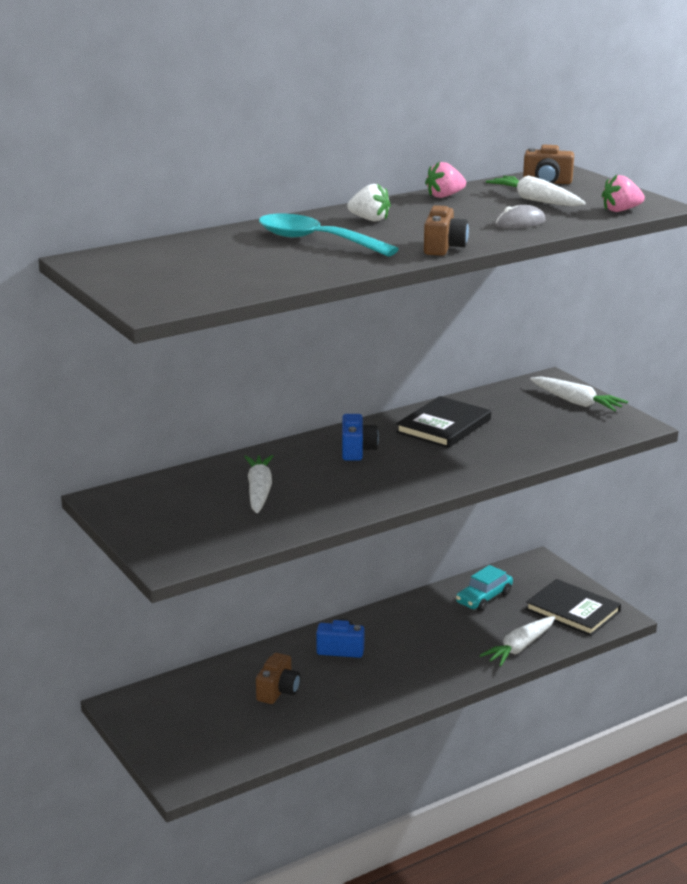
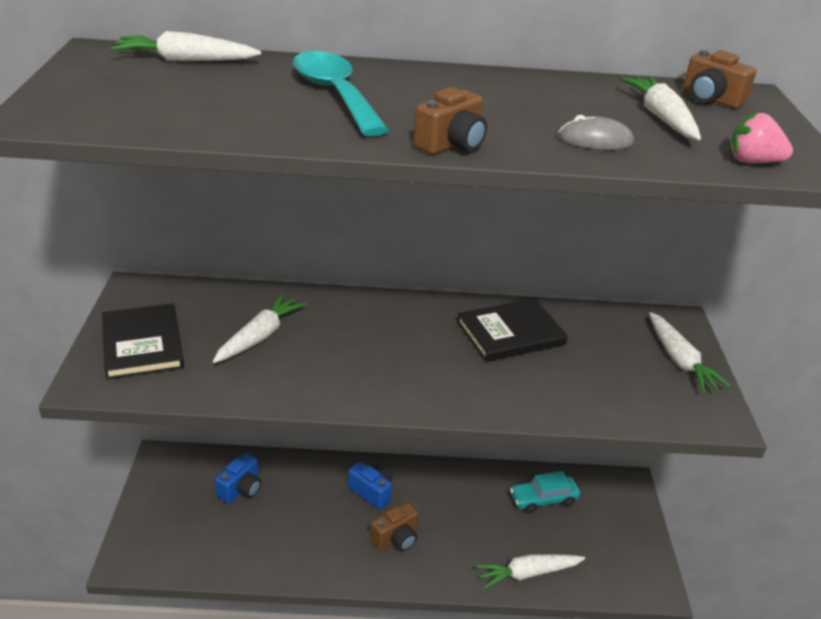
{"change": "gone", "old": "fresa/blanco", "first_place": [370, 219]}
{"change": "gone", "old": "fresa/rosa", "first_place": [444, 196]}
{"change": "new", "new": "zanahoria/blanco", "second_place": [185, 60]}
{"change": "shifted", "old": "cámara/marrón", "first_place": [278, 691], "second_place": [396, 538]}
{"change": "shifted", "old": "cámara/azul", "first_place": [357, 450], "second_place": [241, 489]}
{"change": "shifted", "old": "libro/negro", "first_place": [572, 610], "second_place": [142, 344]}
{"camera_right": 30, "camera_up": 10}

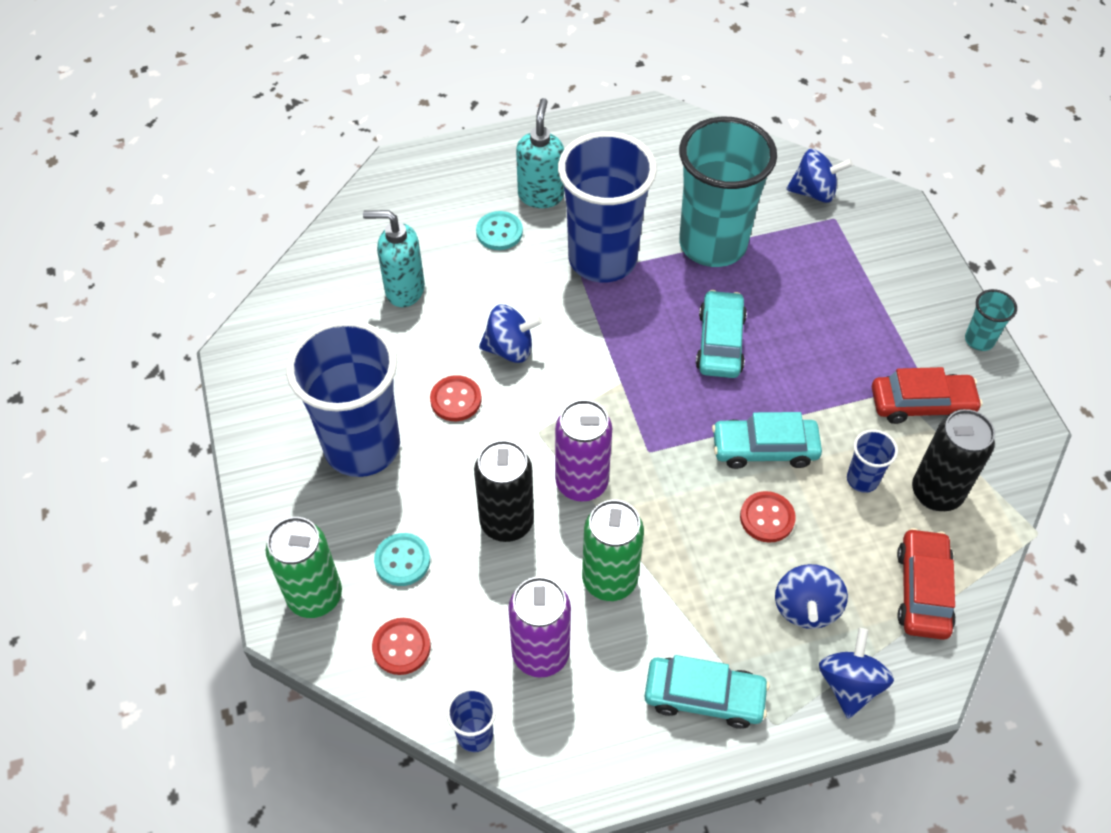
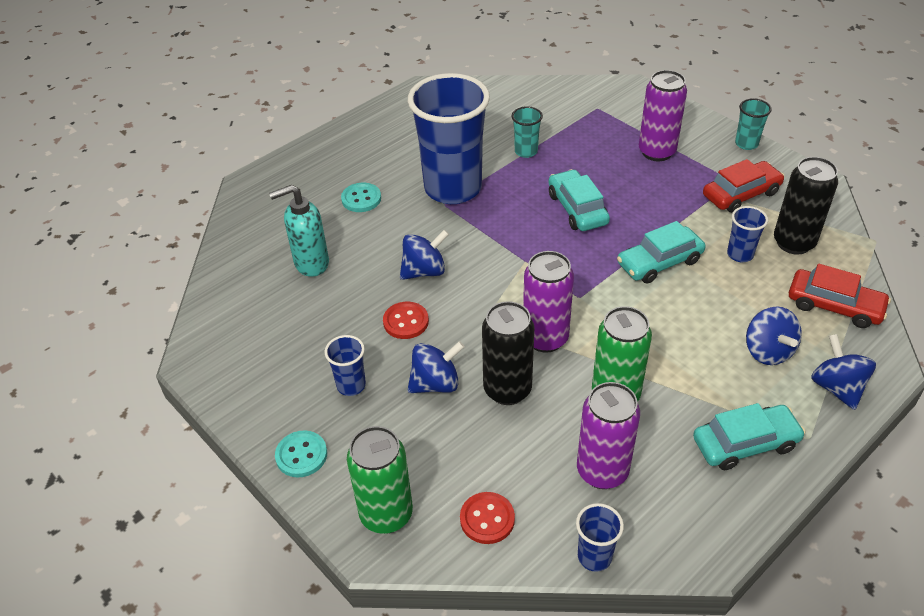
{"change": "gone", "old": "dispensador de jabón/turquesa", "first_place": [541, 195]}
{"change": "gone", "old": "botón/rojo", "first_place": [767, 518]}
{"change": "new", "new": "lata/morado", "second_place": [656, 152]}
{"change": "shifted", "old": "botón/turquesa", "first_place": [402, 560], "second_place": [301, 455]}
{"change": "shifted", "old": "peonza/azul", "first_place": [814, 192], "second_place": [436, 383]}
{"change": "rotated", "old": "coche/rojo", "first_place": [923, 590], "second_place": [834, 306], "degrees": 135}
{"change": "scaled", "old": "vaso/azul", "first_place": [362, 447], "second_place": [351, 385], "factor": 0.42}
{"change": "scaled", "old": "vaso/turquesa", "first_place": [713, 244], "second_place": [526, 151], "factor": 0.42}
{"camera_right": -25, "camera_up": -10}

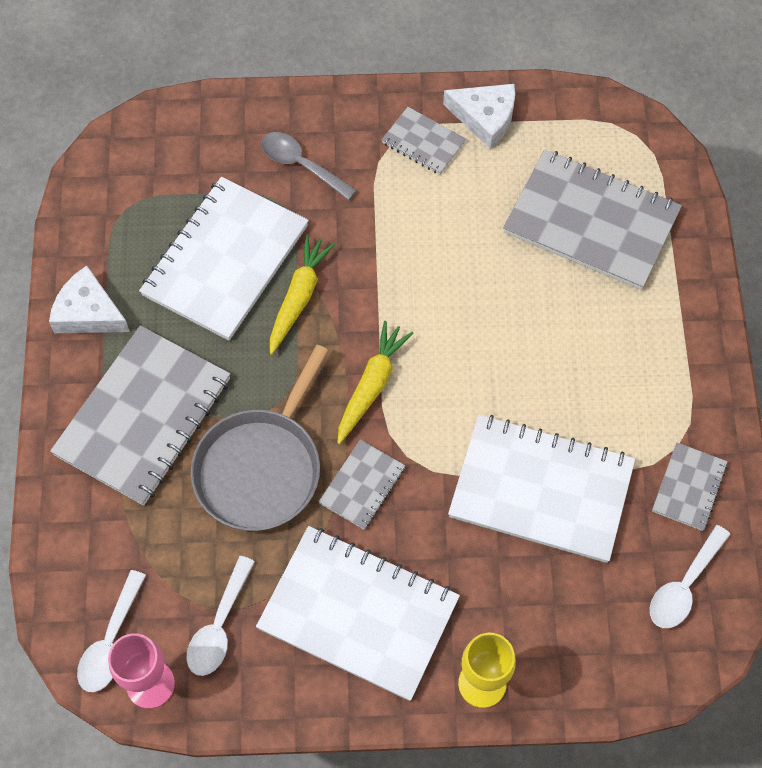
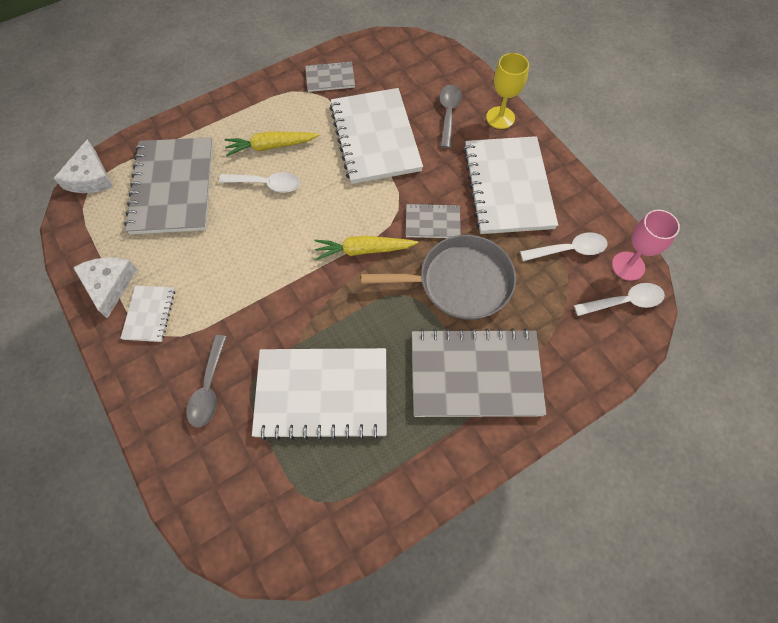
{"change": "new", "new": "cuchara/gris", "second_place": [448, 114]}
{"change": "shifted", "old": "queso/blanco", "first_place": [88, 312], "second_place": [90, 177]}
{"change": "shifted", "old": "zanahoria/amarillo", "first_place": [299, 297], "second_place": [271, 146]}
{"change": "shifted", "old": "cuchara/blanco", "first_place": [684, 586], "second_place": [266, 184]}
{"change": "repainted", "old": "cuaderno/gris", "new": "cuaderno/blanco", "first_place": [423, 142], "second_place": [149, 314]}
{"camera_right": -120, "camera_up": 0}

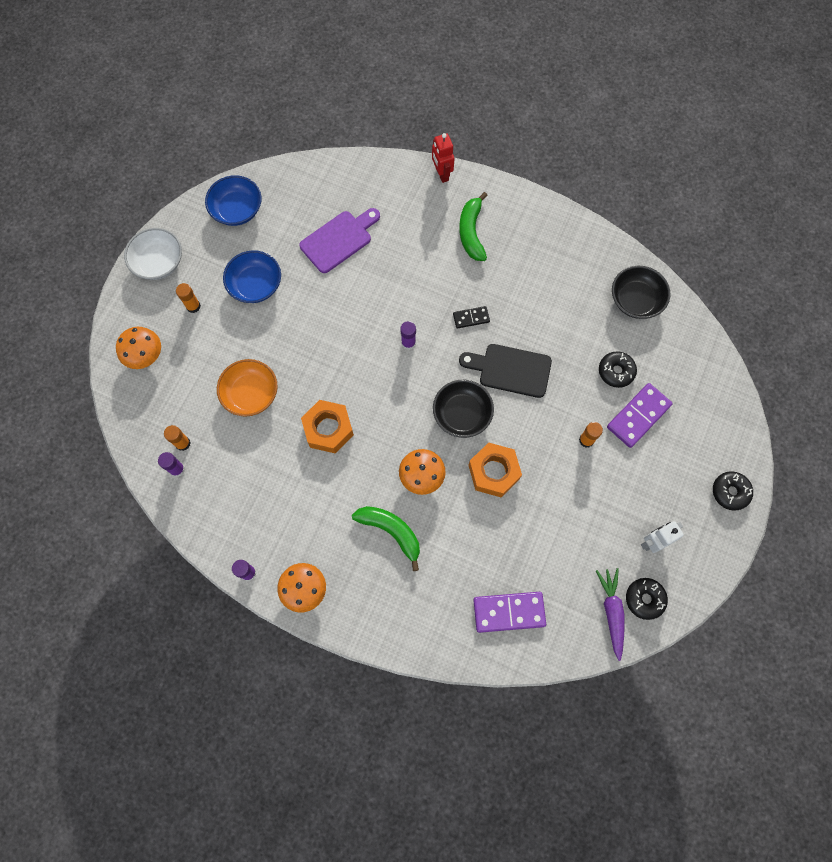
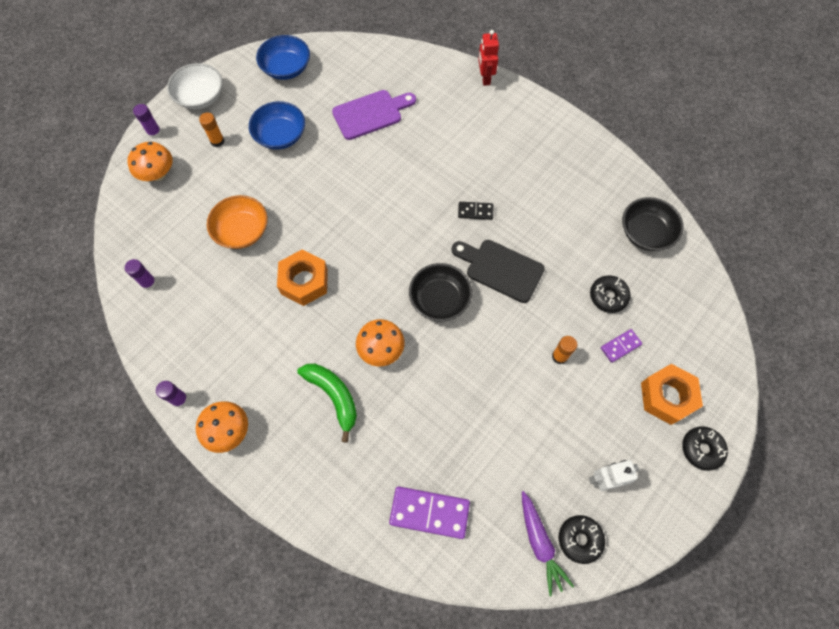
{"change": "gone", "old": "barra de pegamento/naranja", "first_place": [183, 443]}
{"change": "gone", "old": "plátano/verde", "first_place": [471, 232]}
{"change": "shifted", "old": "barra de pegamento/morado", "first_place": [408, 343], "second_place": [154, 133]}
{"change": "shifted", "old": "tuerca/naranja", "first_place": [493, 472], "second_place": [667, 396]}
{"change": "rotated", "old": "zanahoria/morado", "first_place": [611, 612], "second_place": [540, 543], "degrees": 150}
{"change": "scaled", "old": "ficha de dominó/morado", "first_place": [638, 416], "second_place": [620, 346], "factor": 0.56}
{"camera_right": 15, "camera_up": -5}

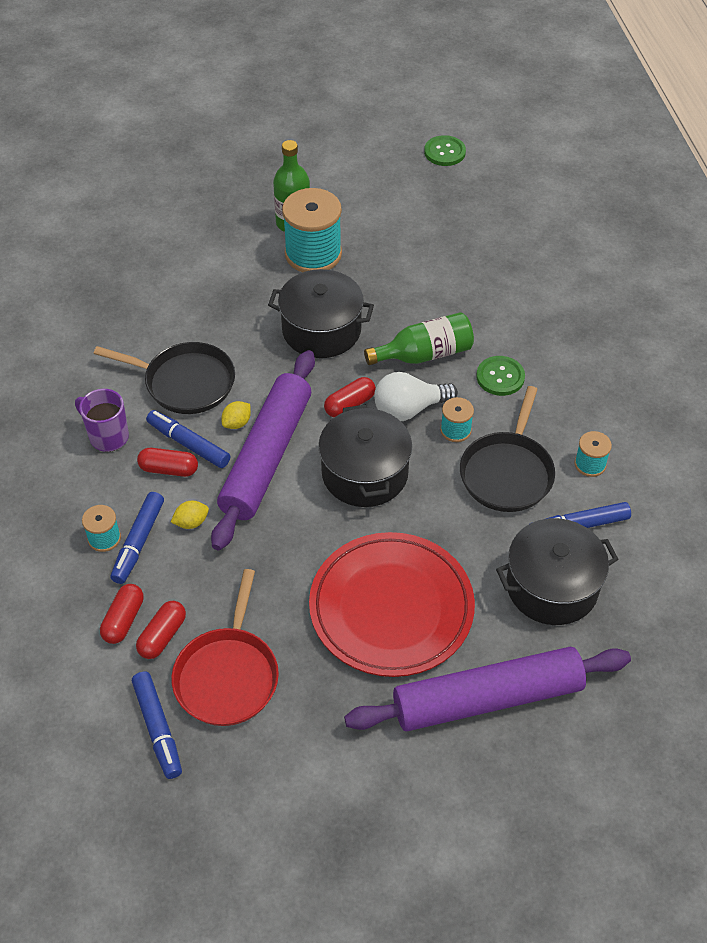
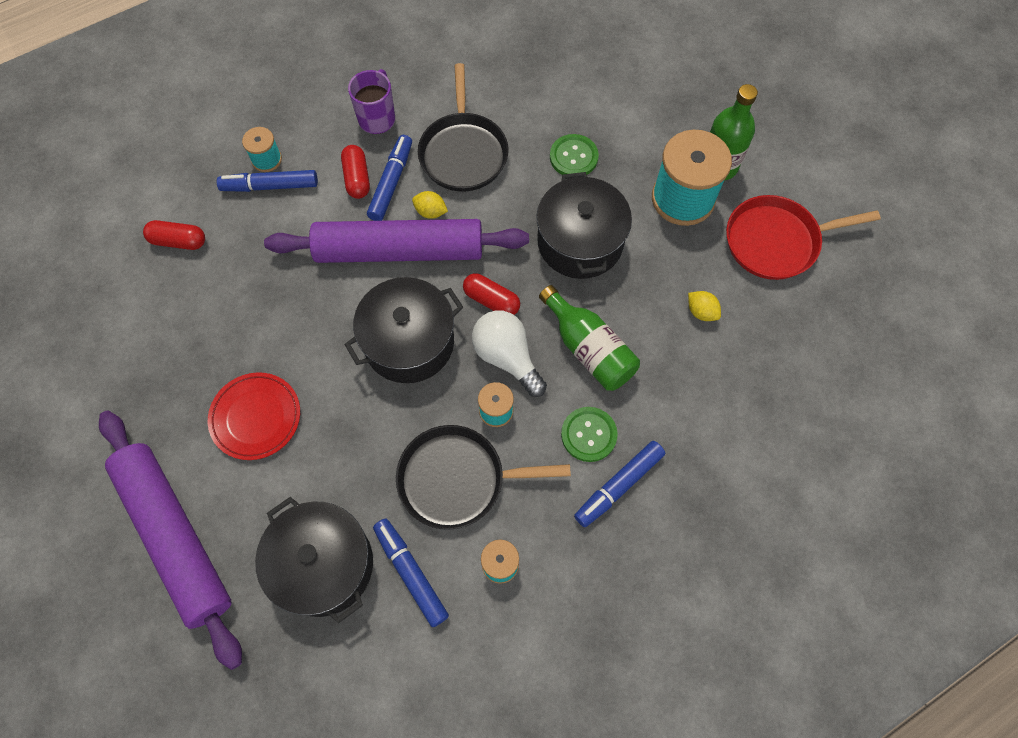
{"change": "gone", "old": "cápsula/rojo", "first_place": [123, 620]}
{"change": "shifted", "old": "rotulador/azul", "first_place": [158, 729], "second_place": [618, 486]}
{"change": "shifted", "old": "limón/amarillo", "first_place": [191, 522], "second_place": [701, 312]}
{"change": "shifted", "old": "sartén/rojo", "first_place": [228, 676], "second_place": [776, 242]}
{"change": "shifted", "old": "botón/verde", "first_place": [444, 152], "second_place": [573, 157]}
{"change": "scaled", "old": "plato/rojo", "first_place": [391, 608], "second_place": [256, 417], "factor": 0.55}
{"camera_right": 70, "camera_up": 15}

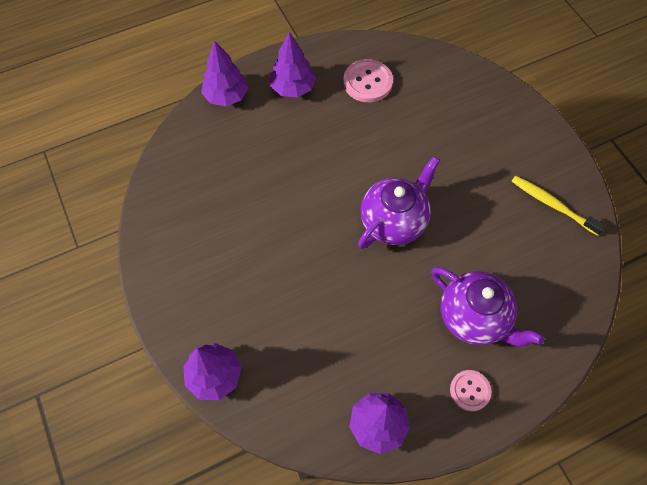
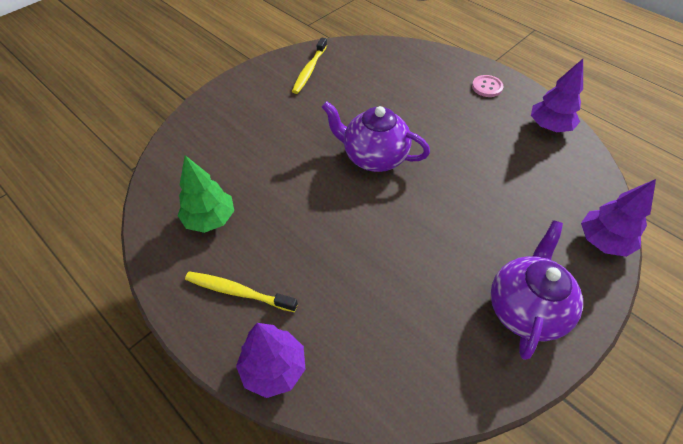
{"change": "shifted", "old": "tetera/morado", "first_place": [474, 318], "second_place": [525, 308]}
{"change": "swapped", "old": "árbol/morado", "new": "cepillo de dientes/amarillo", "first_place": [293, 88], "second_place": [238, 292]}
{"change": "swapped", "old": "botón/rosa", "new": "árbol/verde", "first_place": [367, 82], "second_place": [210, 219]}
{"camera_right": -110, "camera_up": -10}

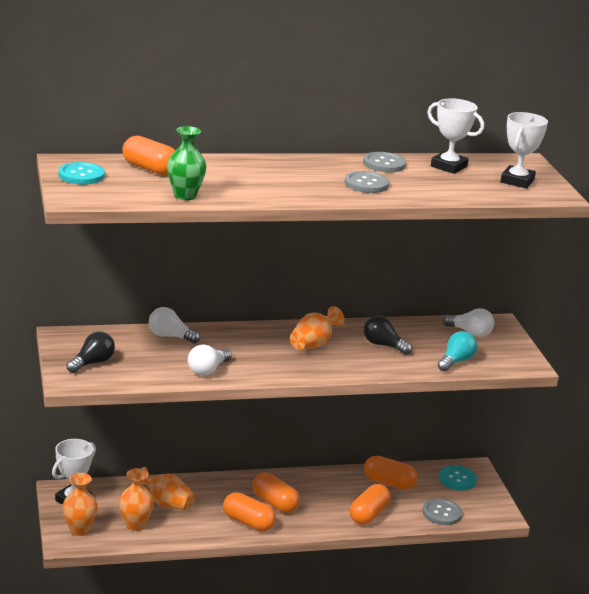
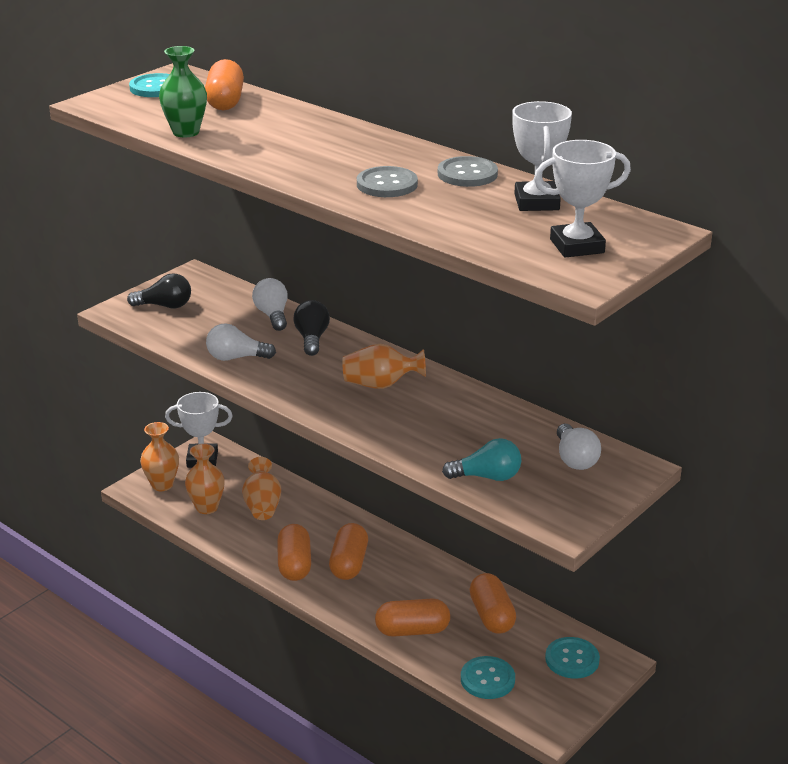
{"change": "shifted", "old": "bombilla/negro", "first_place": [383, 345], "second_place": [312, 339]}
{"change": "repainted", "old": "botón/gris", "new": "botón/turquesa", "first_place": [442, 513], "second_place": [487, 679]}
{"camera_right": 55, "camera_up": 5}

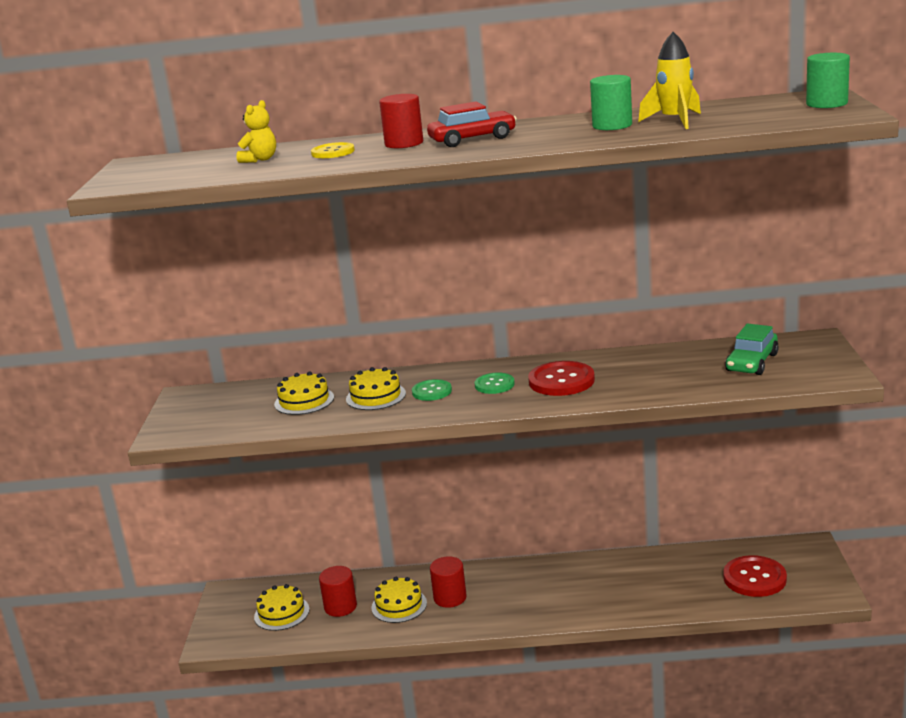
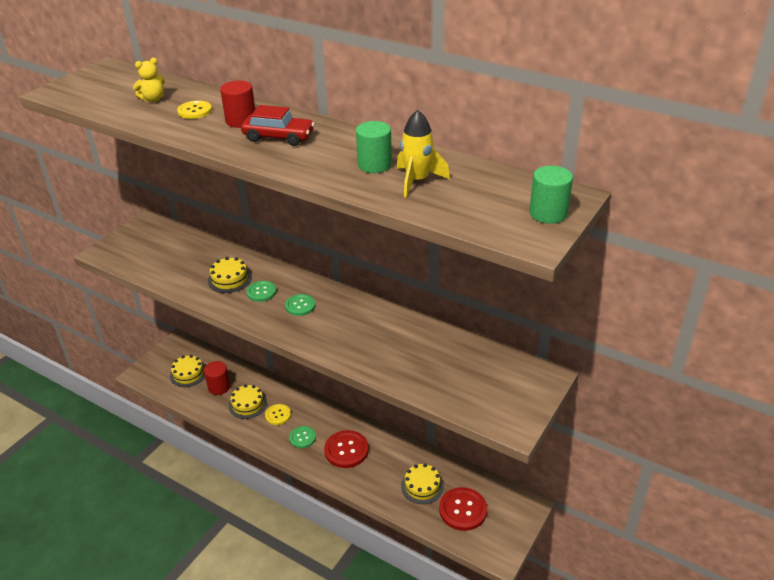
{"change": "gone", "old": "coche/verde", "first_place": [752, 363]}
{"change": "new", "new": "botón/verde", "second_place": [302, 437]}
{"change": "shifted", "old": "tarta/amarillo", "first_place": [304, 401], "second_place": [422, 486]}
{"change": "shifted", "old": "botón/rojo", "first_place": [561, 381], "second_place": [346, 450]}
{"change": "swapped", "old": "cilindro/rojo", "new": "botón/amarillo", "first_place": [450, 598], "second_place": [278, 415]}
{"camera_right": 30, "camera_up": 15}

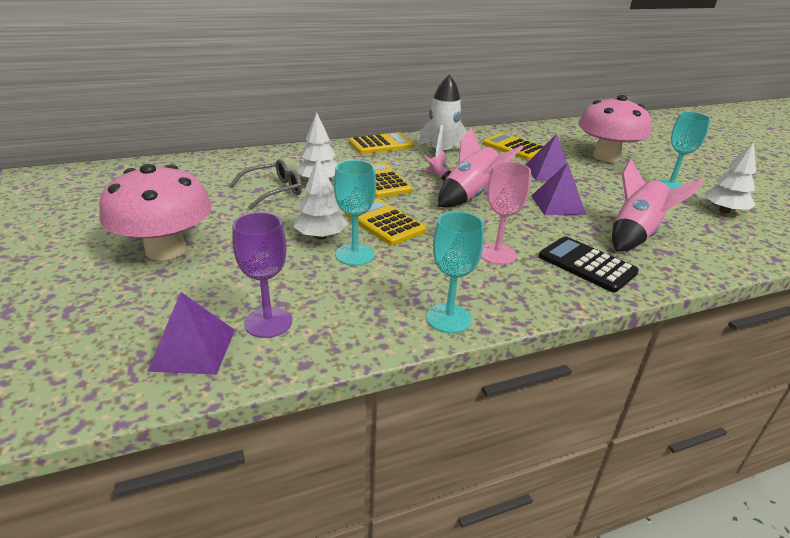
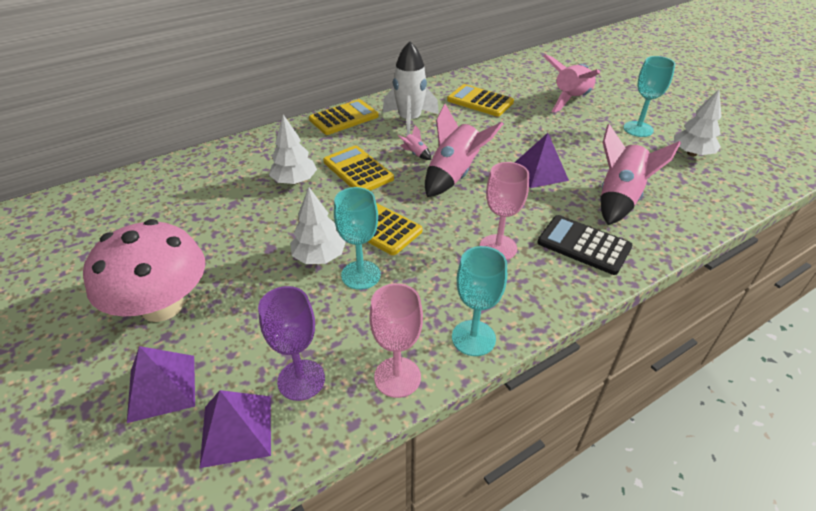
{"change": "gone", "old": "gafas/gris", "first_place": [273, 191]}
{"change": "new", "new": "copa/rosa", "second_place": [397, 377]}
{"change": "shifted", "old": "pirámide/morado", "first_place": [548, 172], "second_place": [162, 387]}
{"change": "swapped", "old": "seta/rosa", "new": "cohete/rosa", "first_place": [606, 157], "second_place": [571, 99]}
{"camera_right": -10, "camera_up": 10}

